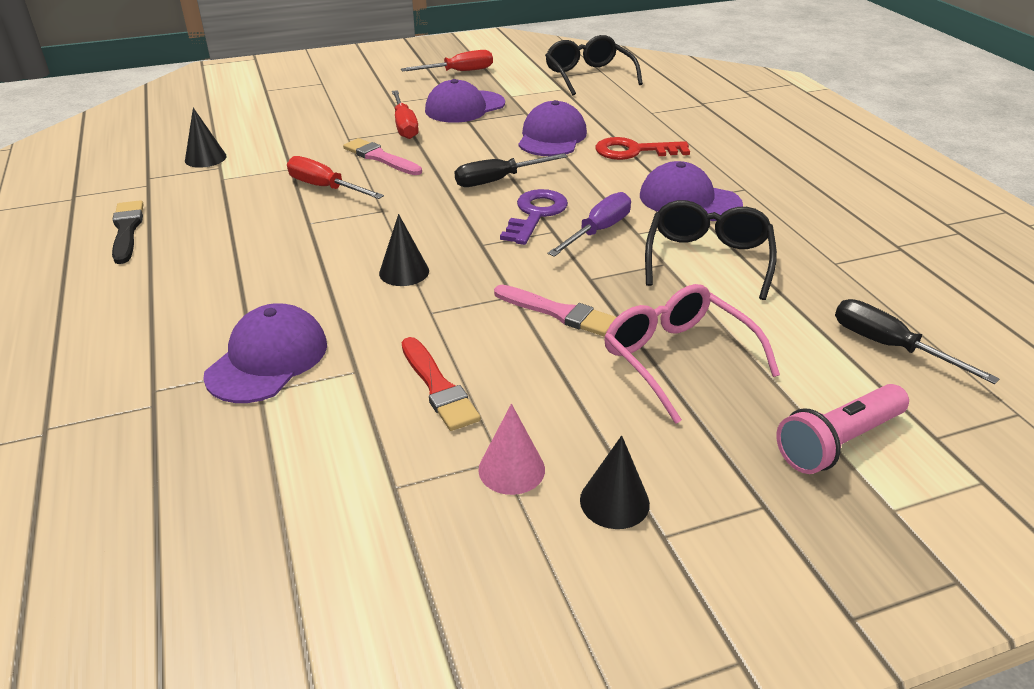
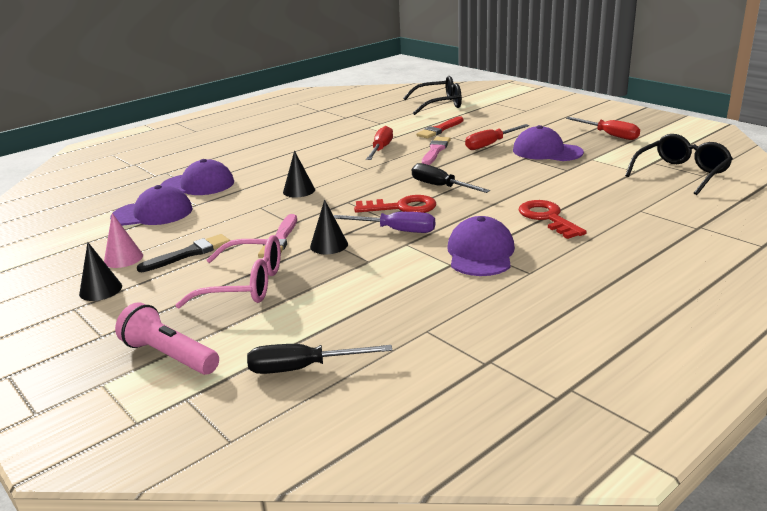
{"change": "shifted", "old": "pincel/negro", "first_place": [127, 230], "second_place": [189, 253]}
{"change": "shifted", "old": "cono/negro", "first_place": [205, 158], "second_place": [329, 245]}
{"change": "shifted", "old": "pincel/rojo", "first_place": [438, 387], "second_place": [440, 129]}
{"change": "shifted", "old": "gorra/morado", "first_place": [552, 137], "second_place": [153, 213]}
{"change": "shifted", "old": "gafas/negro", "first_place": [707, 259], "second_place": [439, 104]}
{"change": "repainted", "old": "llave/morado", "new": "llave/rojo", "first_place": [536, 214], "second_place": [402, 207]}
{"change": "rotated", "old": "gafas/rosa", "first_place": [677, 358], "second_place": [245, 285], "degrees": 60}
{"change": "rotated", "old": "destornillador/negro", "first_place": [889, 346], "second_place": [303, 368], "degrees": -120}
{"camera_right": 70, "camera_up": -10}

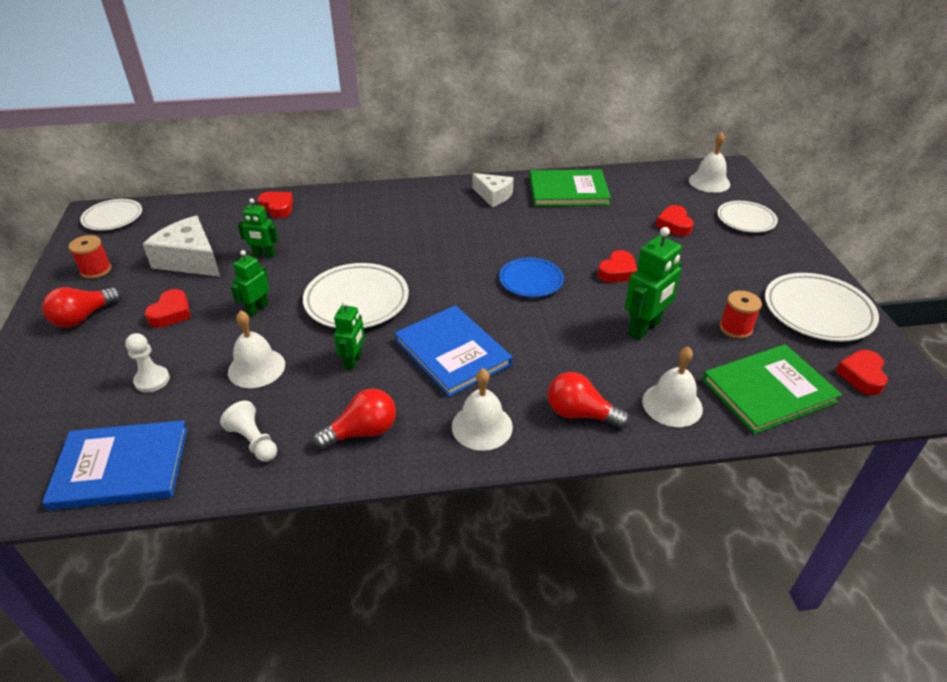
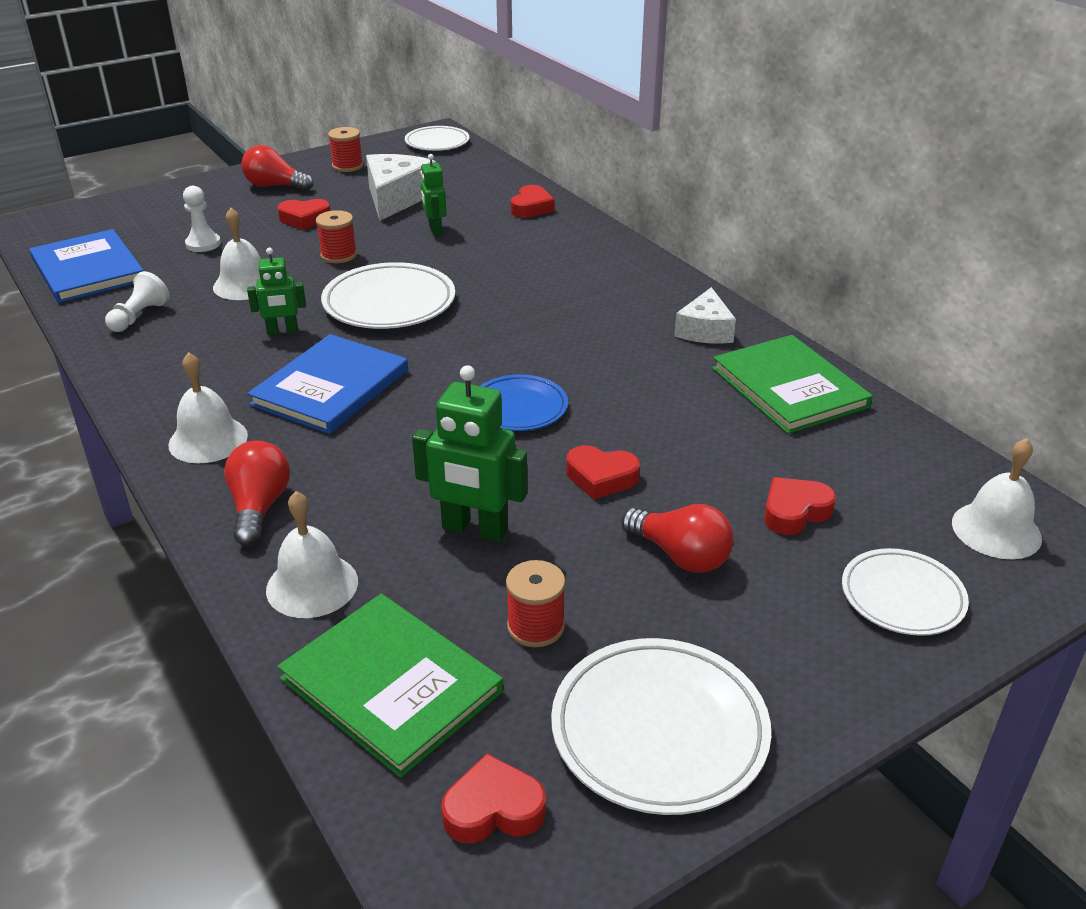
{"change": "shifted", "old": "bombilla/rojo", "first_place": [362, 432], "second_place": [680, 556]}
{"change": "swapped", "old": "robot/verde", "new": "carrete/rojo", "first_place": [257, 308], "second_place": [338, 255]}
{"camera_right": 65, "camera_up": -5}

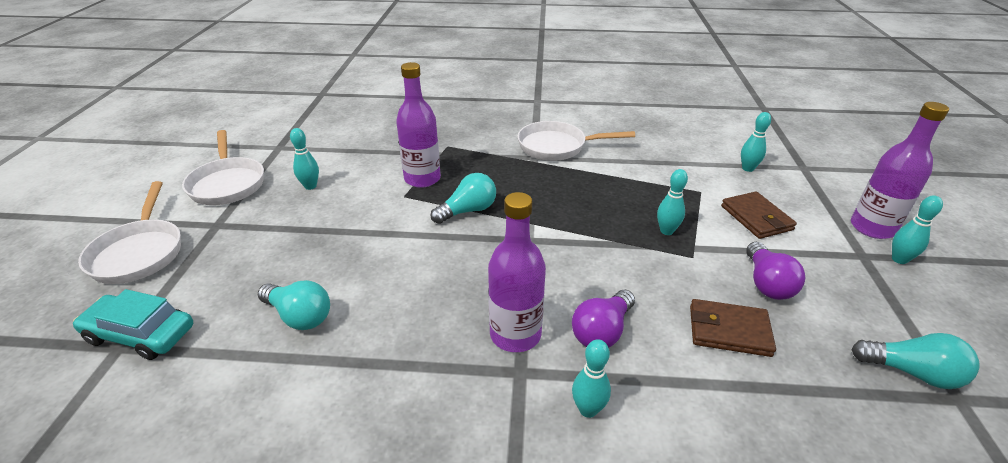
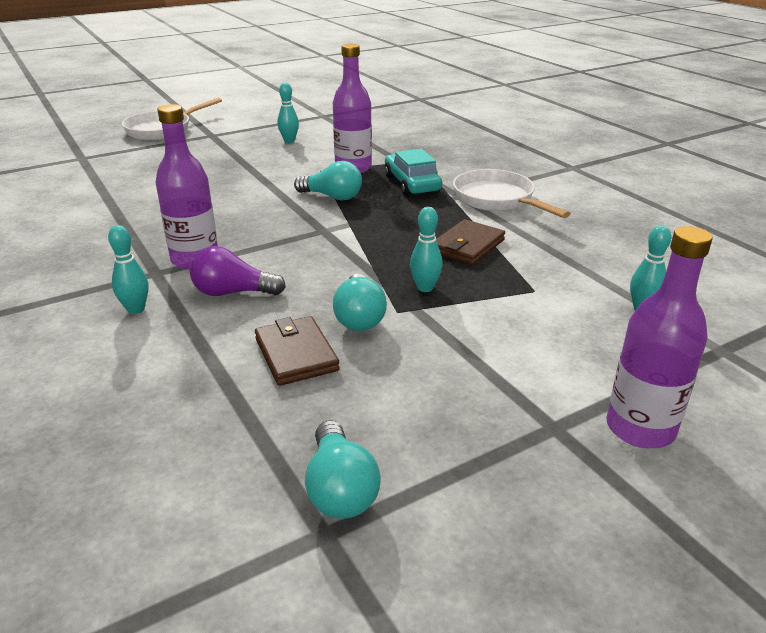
{"change": "gone", "old": "sartén/blanco", "first_place": [227, 183]}
{"change": "gone", "old": "bombilla/morado", "first_place": [766, 283]}
{"change": "gone", "old": "bolo/turquesa", "first_place": [899, 259]}
{"change": "shifted", "old": "coche/turquesa", "first_place": [140, 334], "second_place": [412, 183]}
{"change": "shifted", "old": "bombilla/turquesa", "first_place": [299, 316], "second_place": [359, 317]}
{"change": "shifted", "old": "cartera/marrón", "first_place": [756, 218], "second_place": [467, 246]}
{"camera_right": 55, "camera_up": -5}

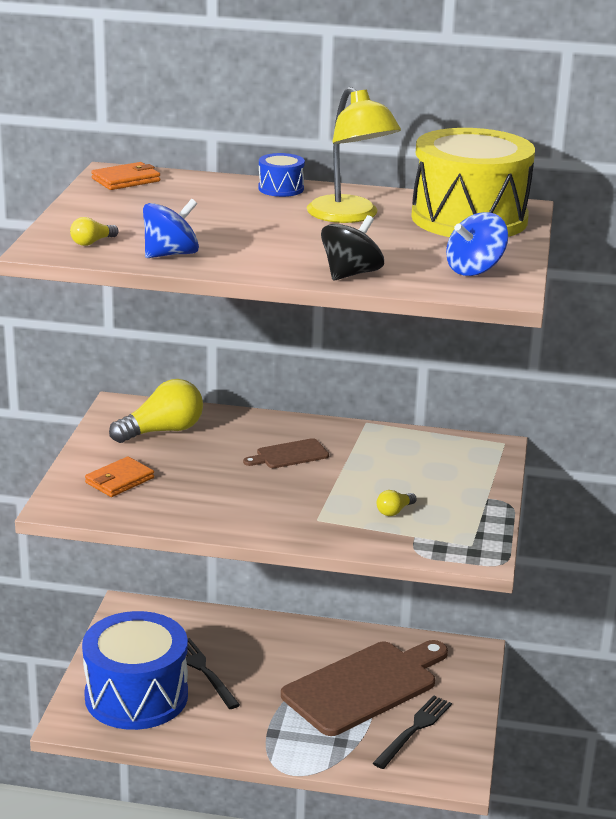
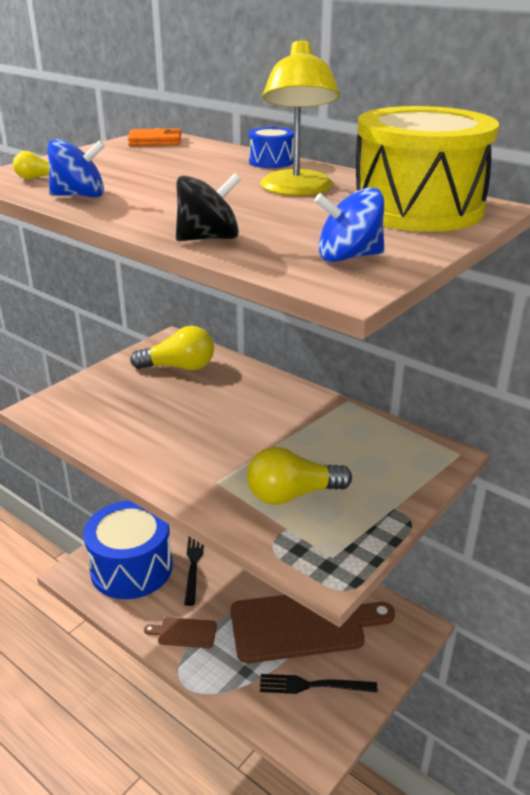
{"change": "gone", "old": "cartera/naranja", "first_place": [119, 480]}
{"change": "shifted", "old": "tabla de cortar/marrón", "first_place": [289, 455], "second_place": [184, 633]}
{"change": "rotated", "old": "tenedor/negro", "first_place": [414, 730], "second_place": [313, 685], "degrees": -150}
{"change": "scaled", "old": "bombilla/amarillo", "first_place": [394, 511], "second_place": [292, 495], "factor": 2.16}
{"camera_right": 30, "camera_up": 5}

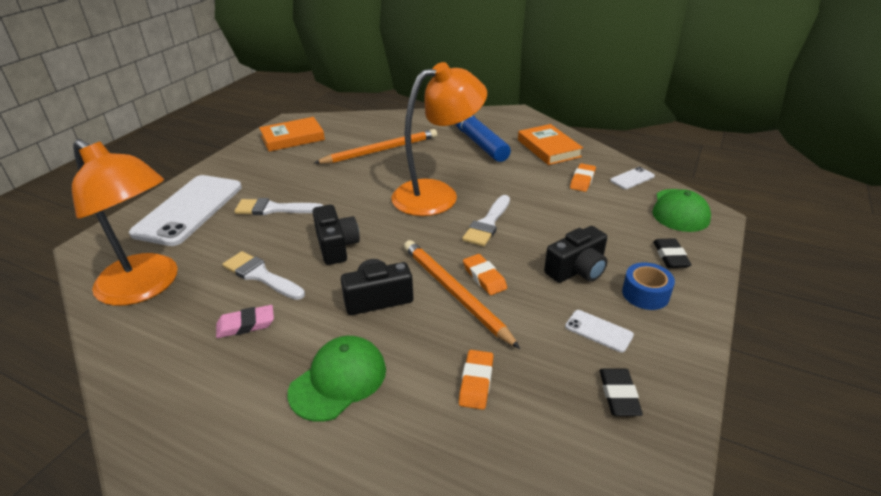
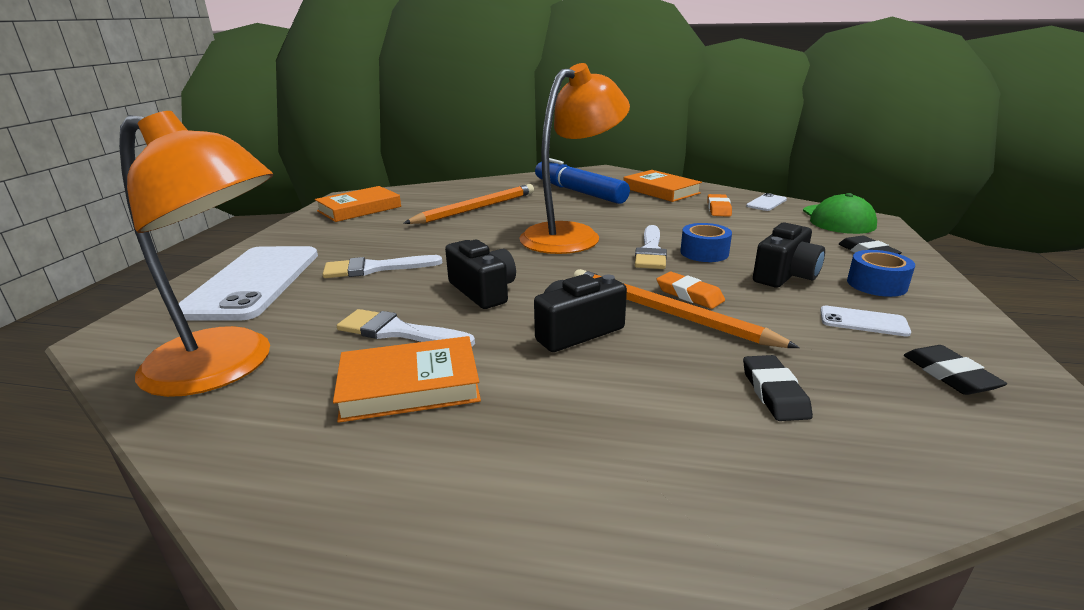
{"change": "gone", "old": "gorra/verde", "first_place": [338, 380]}
{"change": "new", "new": "cinta adhesiva/azul", "second_place": [704, 252]}
{"change": "swapped", "old": "goma de borrar/rosa", "new": "libro/naranja", "first_place": [246, 325], "second_place": [410, 385]}
{"change": "repainted", "old": "goma de borrar/naranja", "new": "goma de borrar/negro", "first_place": [476, 382], "second_place": [774, 393]}
{"camera_right": -15, "camera_up": -10}

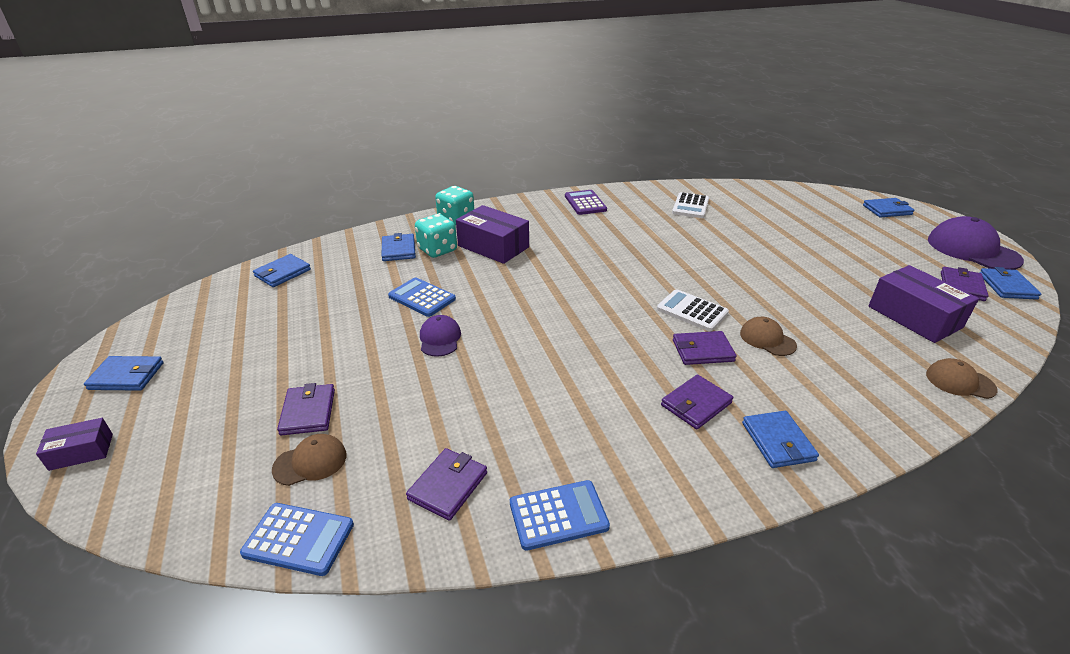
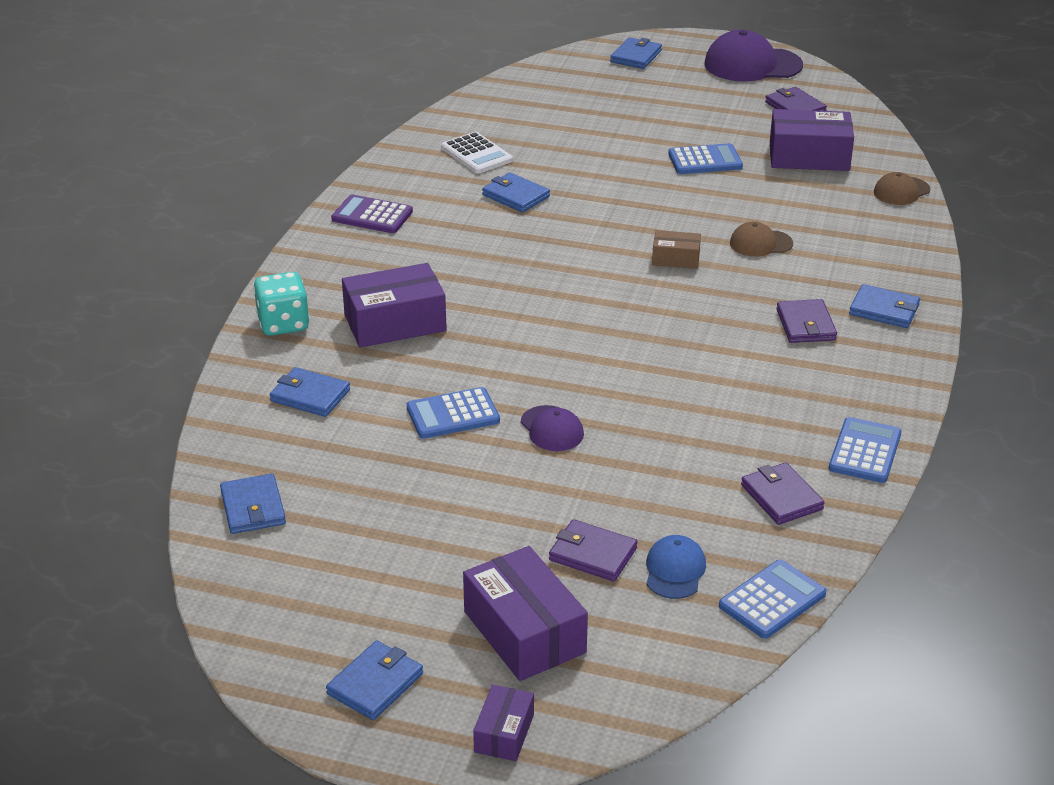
{"change": "gone", "old": "dado/turquesa", "first_place": [437, 250]}
{"change": "gone", "old": "cartera/morado", "first_place": [702, 351]}
{"change": "new", "new": "caja/morado", "second_place": [524, 632]}
{"change": "new", "new": "calculadora/azul", "second_place": [705, 160]}
{"change": "shifted", "old": "cartera/azul", "first_place": [1007, 286], "second_place": [515, 196]}
{"change": "swapped", "old": "calculadora/blanco", "new": "caja/marrón", "first_place": [692, 311], "second_place": [675, 259]}
{"change": "repainted", "old": "gorra/marrón", "new": "gorra/azul", "first_place": [310, 462], "second_place": [675, 570]}
{"change": "rotated", "old": "gorra/morado", "first_place": [440, 338], "second_place": [552, 429], "degrees": -150}
{"camera_right": -55, "camera_up": 0}

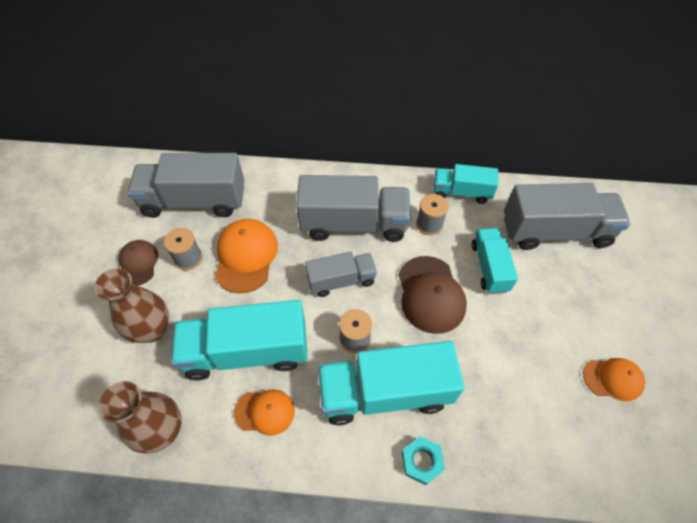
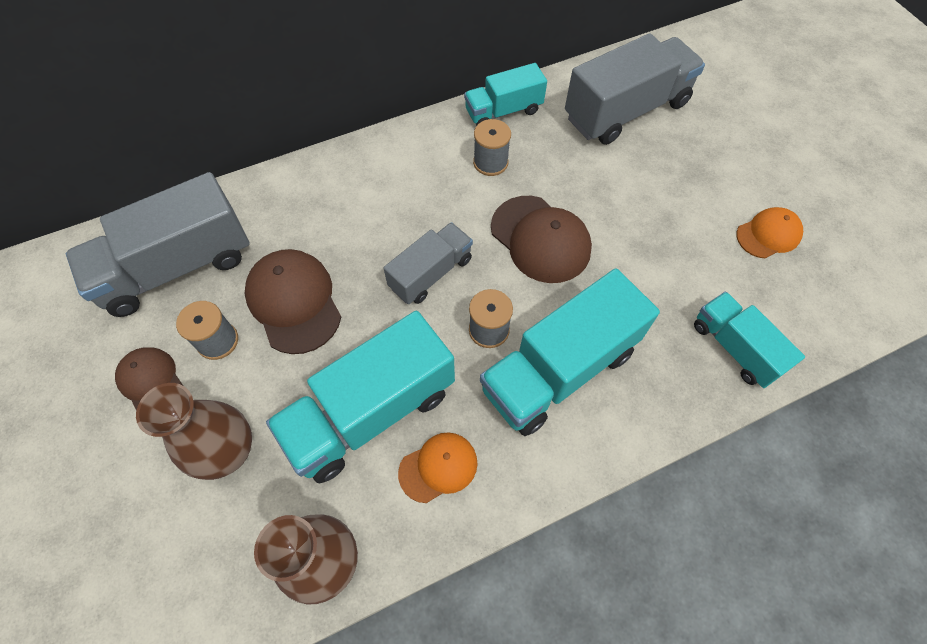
{"change": "gone", "old": "camión/gris", "first_place": [354, 224]}
{"change": "gone", "old": "tuerca/turquesa", "first_place": [422, 461]}
{"change": "shifted", "old": "camión/turquesa", "first_place": [489, 267], "second_place": [735, 348]}
{"change": "repainted", "old": "gorra/naranja", "new": "gorra/marrón", "first_place": [246, 256], "second_place": [294, 302]}
{"camera_right": -30, "camera_up": 5}

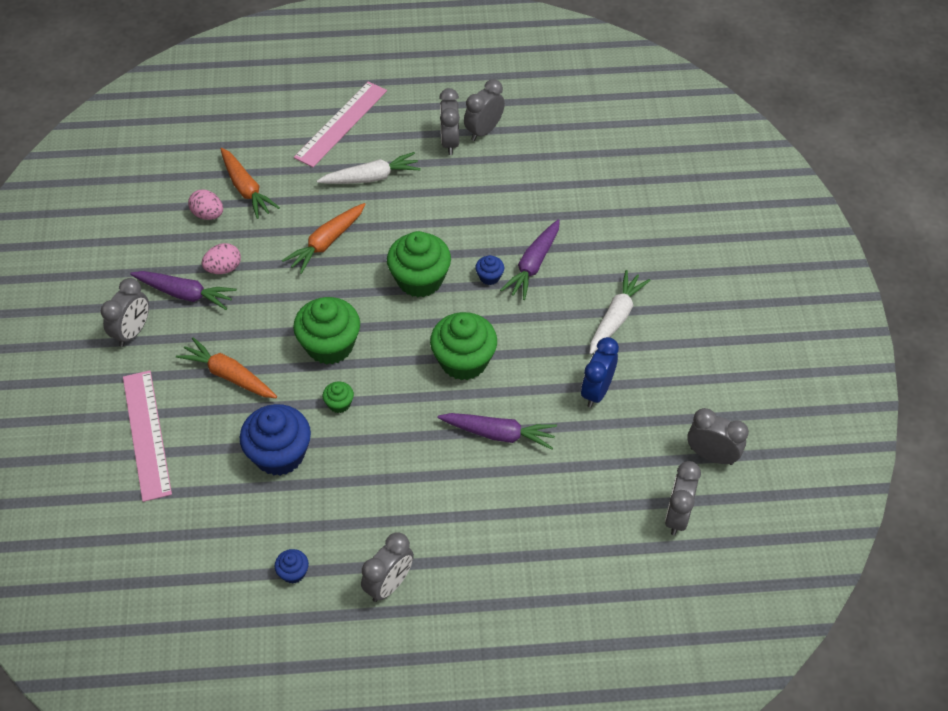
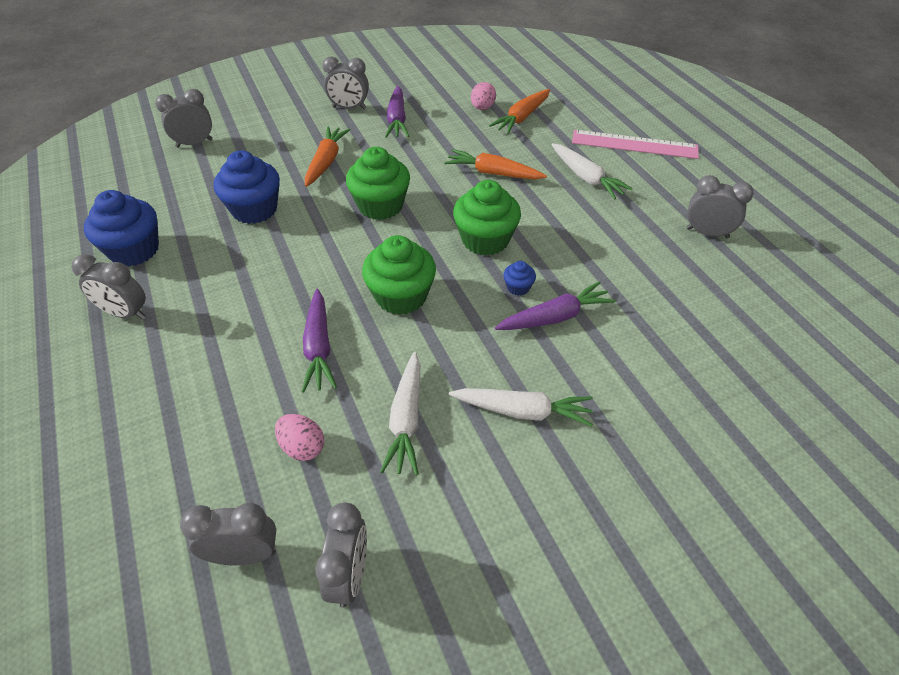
{"change": "gone", "old": "regla/rosa", "first_place": [146, 434]}
{"change": "gone", "old": "magdalena/verde", "first_place": [339, 404]}
{"change": "shifted", "old": "huevo/rosa", "first_place": [224, 268], "second_place": [302, 447]}
{"change": "shifted", "old": "despertador/gris", "first_place": [450, 142], "second_place": [194, 143]}
{"change": "swapped", "old": "despertador/azul", "new": "zanahoria/blanco", "first_place": [596, 391], "second_place": [406, 419]}
{"change": "rotated", "old": "zanahoria/morado", "first_place": [533, 265], "second_place": [555, 317], "degrees": 150}
{"change": "scaled", "old": "magdalena/azul", "first_place": [293, 572], "second_place": [134, 250], "factor": 2.19}
{"camera_right": 70, "camera_up": -5}

